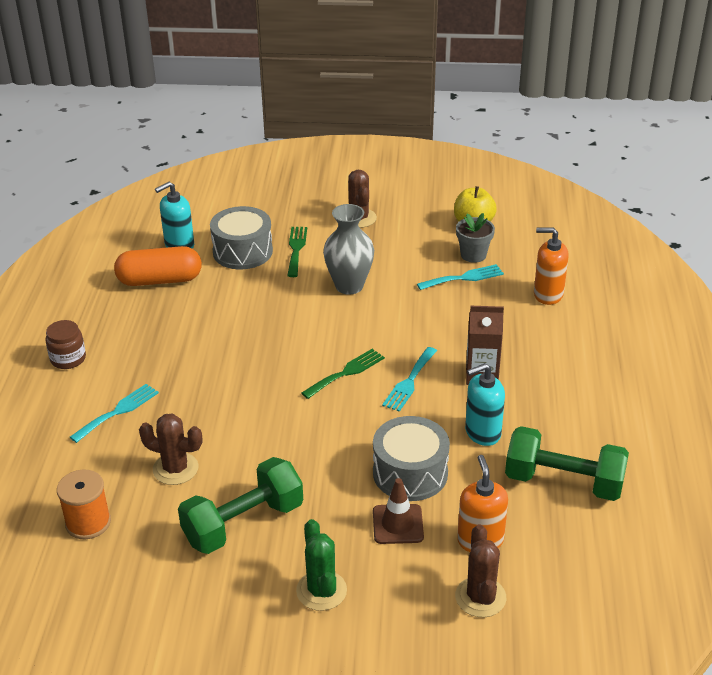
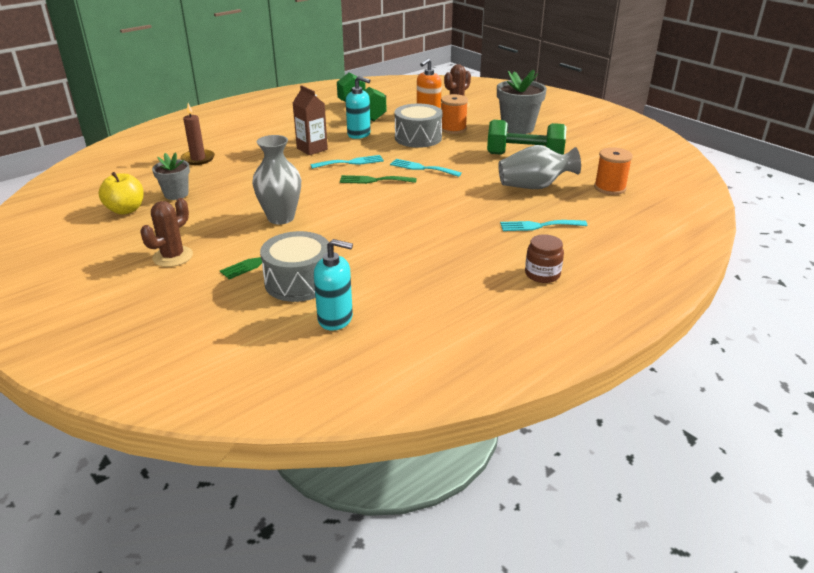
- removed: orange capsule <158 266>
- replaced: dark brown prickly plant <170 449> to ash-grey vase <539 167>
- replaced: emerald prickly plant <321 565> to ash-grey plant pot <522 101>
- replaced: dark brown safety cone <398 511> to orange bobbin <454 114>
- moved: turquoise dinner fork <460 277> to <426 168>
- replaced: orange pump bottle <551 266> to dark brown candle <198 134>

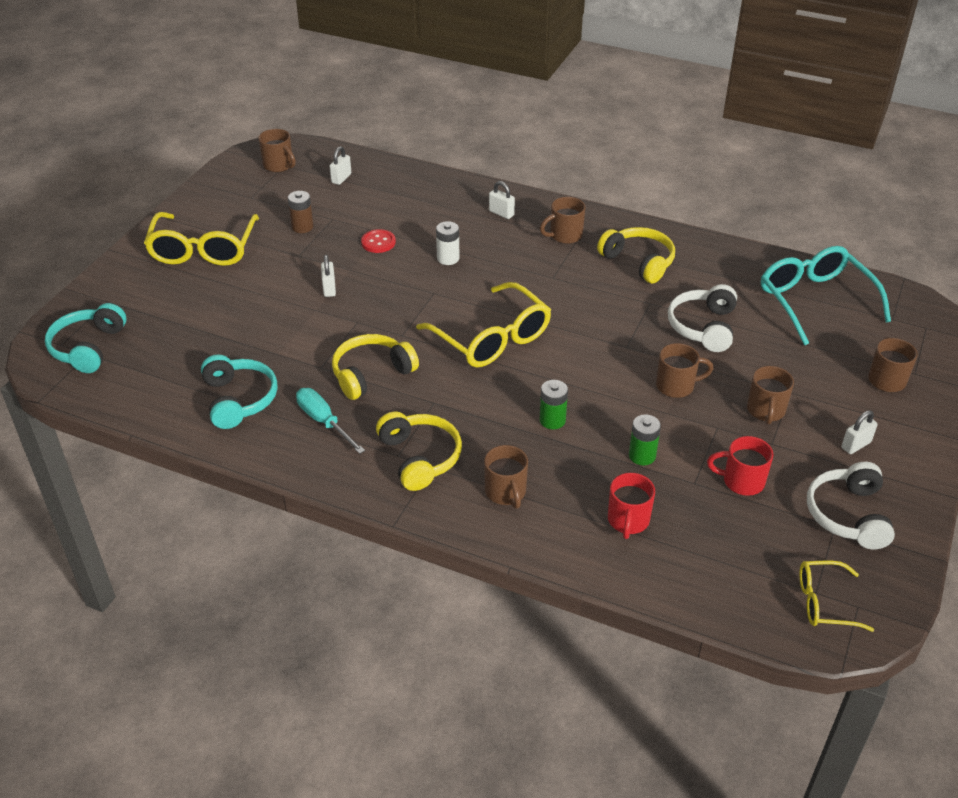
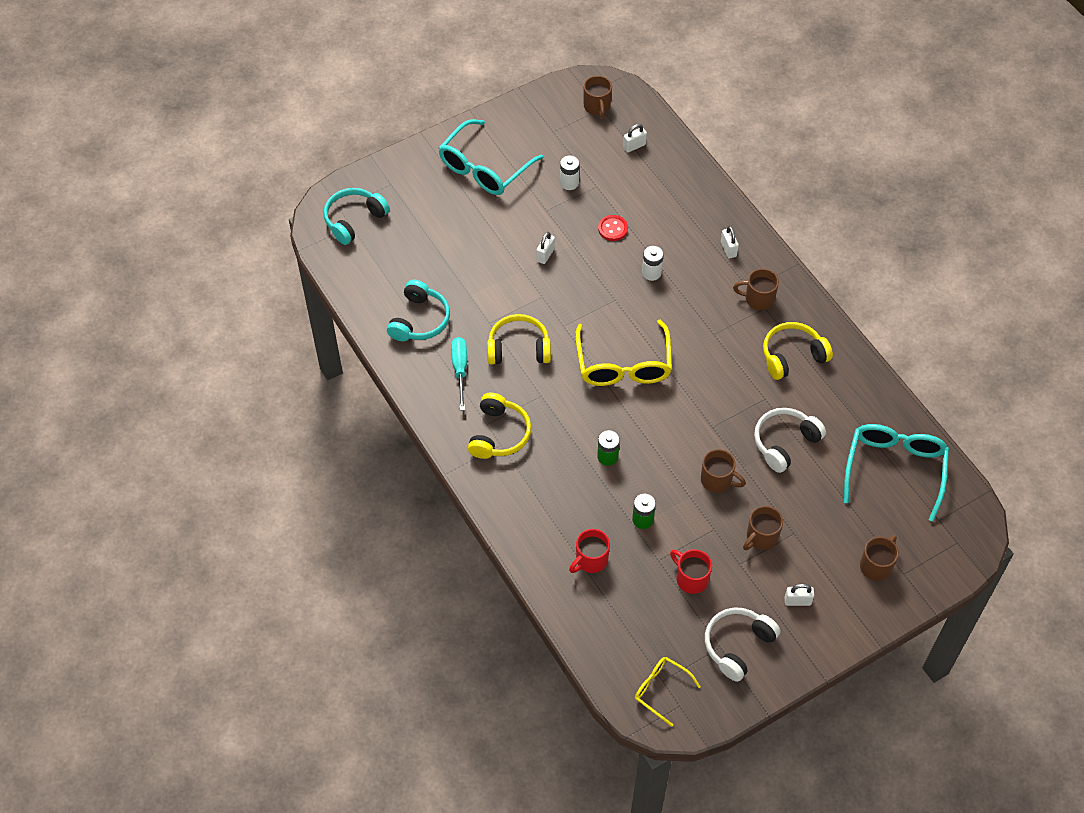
- recoloured: yellow eyeglasses <201 239> to turquoise eyeglasses <491 157>
- recoloured: dark brown battery <300 212> to white battery <570 173>
- removed: dark brown mug <506 477>
- turned: yellow over-ear headphones <636 255> = <798 351> 105 degrees counterclockwise

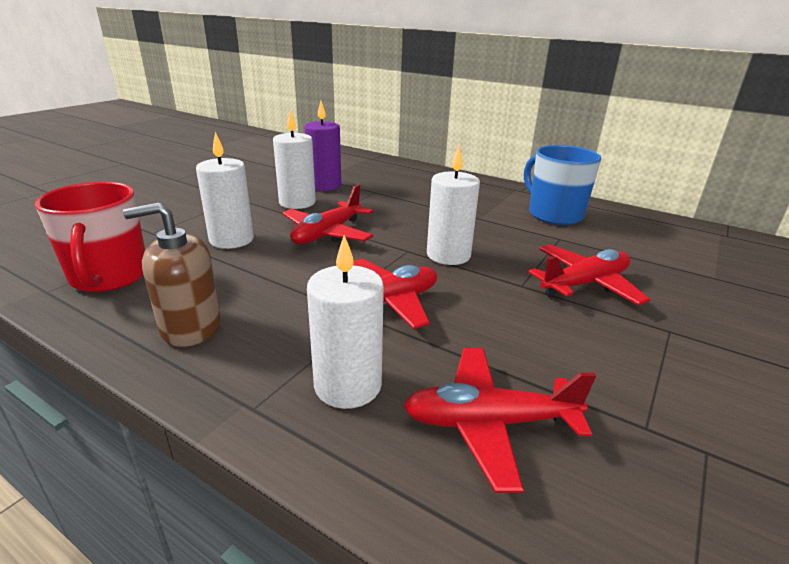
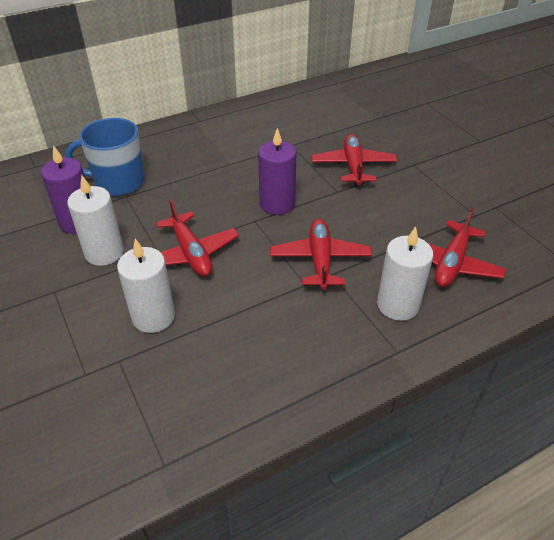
- removed: scarlet mug <90 237>
- removed: dark brown pump bottle <172 274>
- recoloured: white candle <453 206> to violet candle <277 171>
- moved: blue mug <563 185> to <105 157>

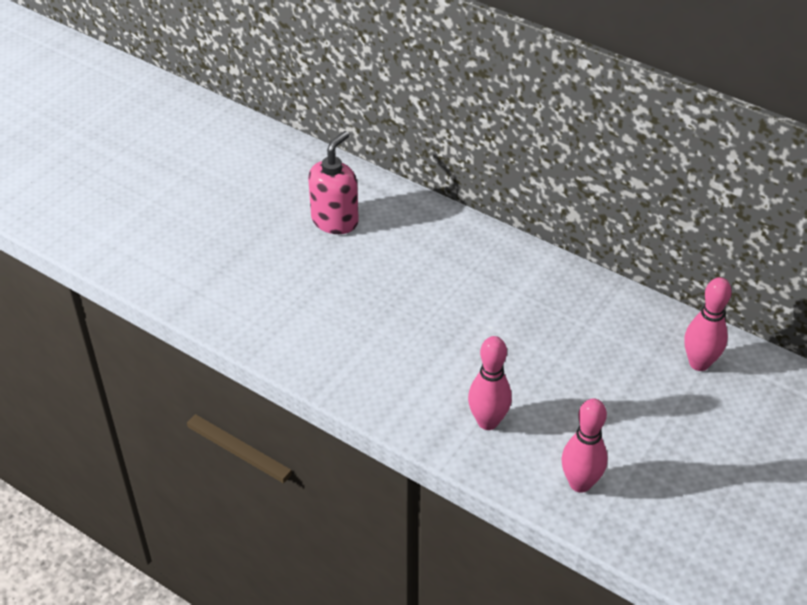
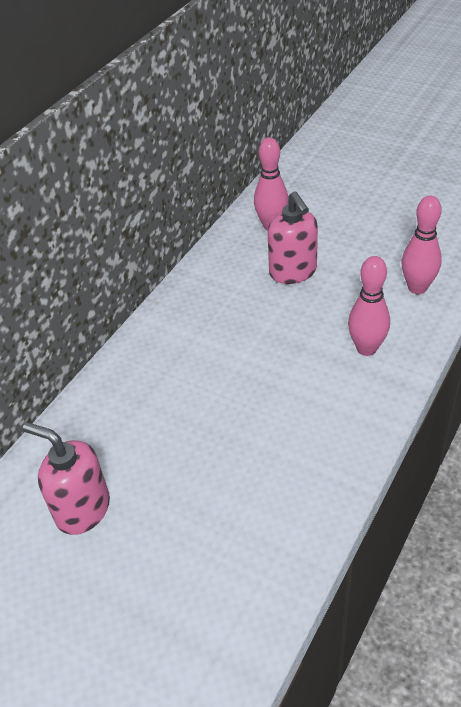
- added: rosy pump bottle <292 237>

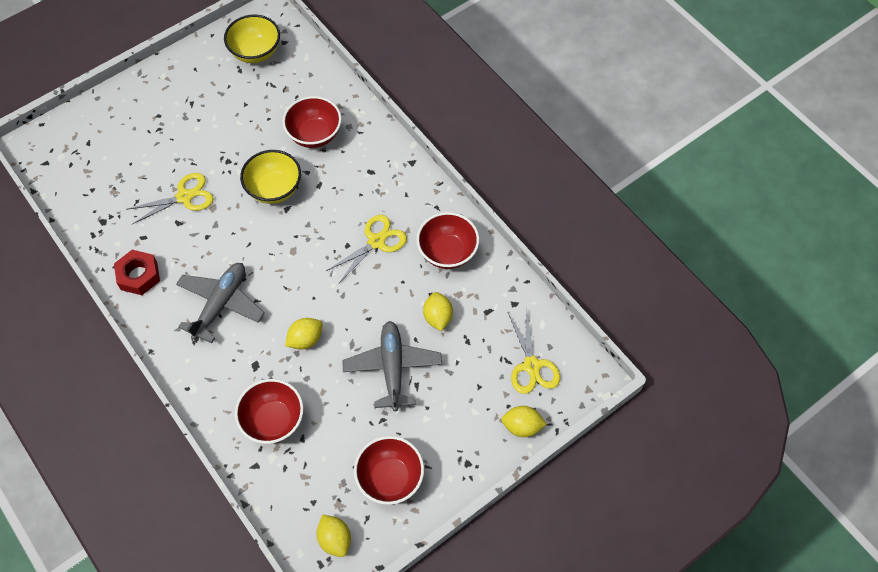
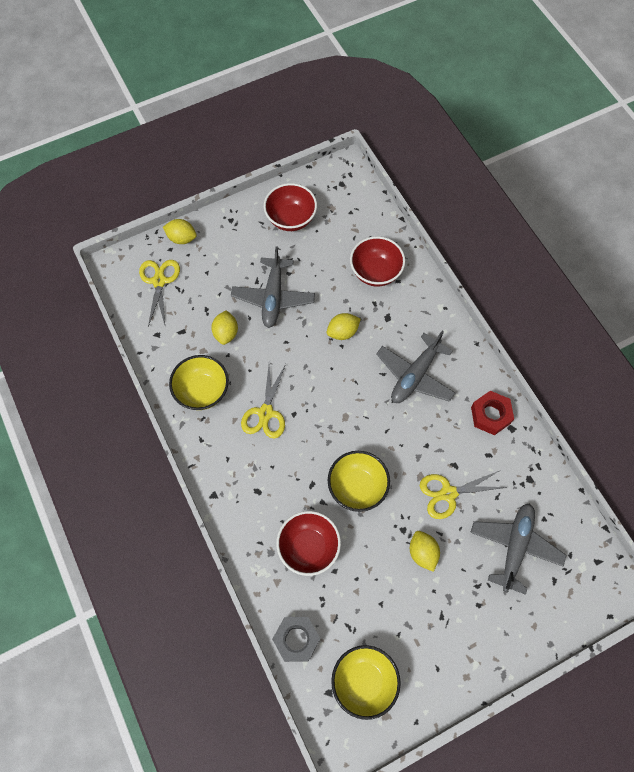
- moved: yellow citrus fruit <334 535> to <425 551>
- turned: yellow shears <366 249> = <263 401> 45 degrees counterclockwise
- recoloured: scarlet deep dish <448 240> to yellow deep dish <199 382>
- added: ash-grey nut <296 639>
- added: ash-grey toy plane <518 549>

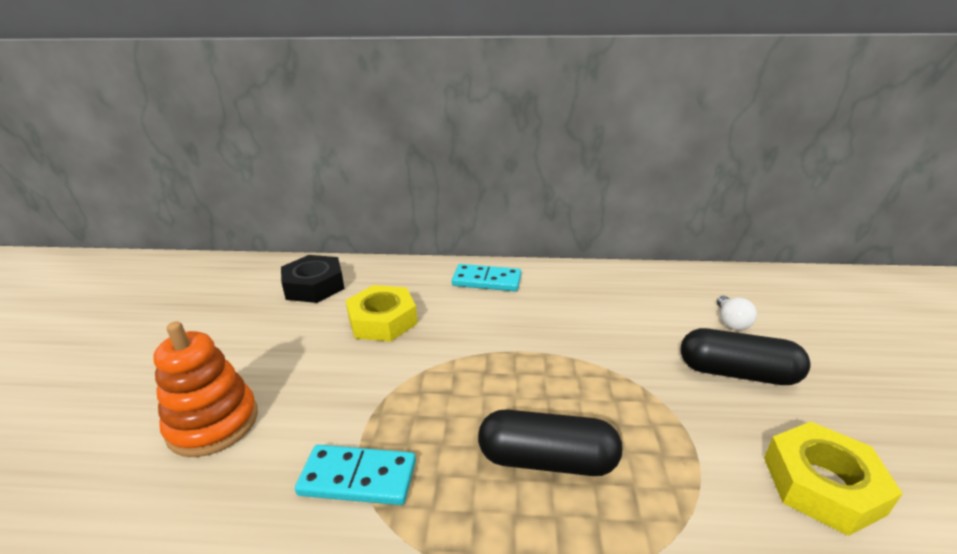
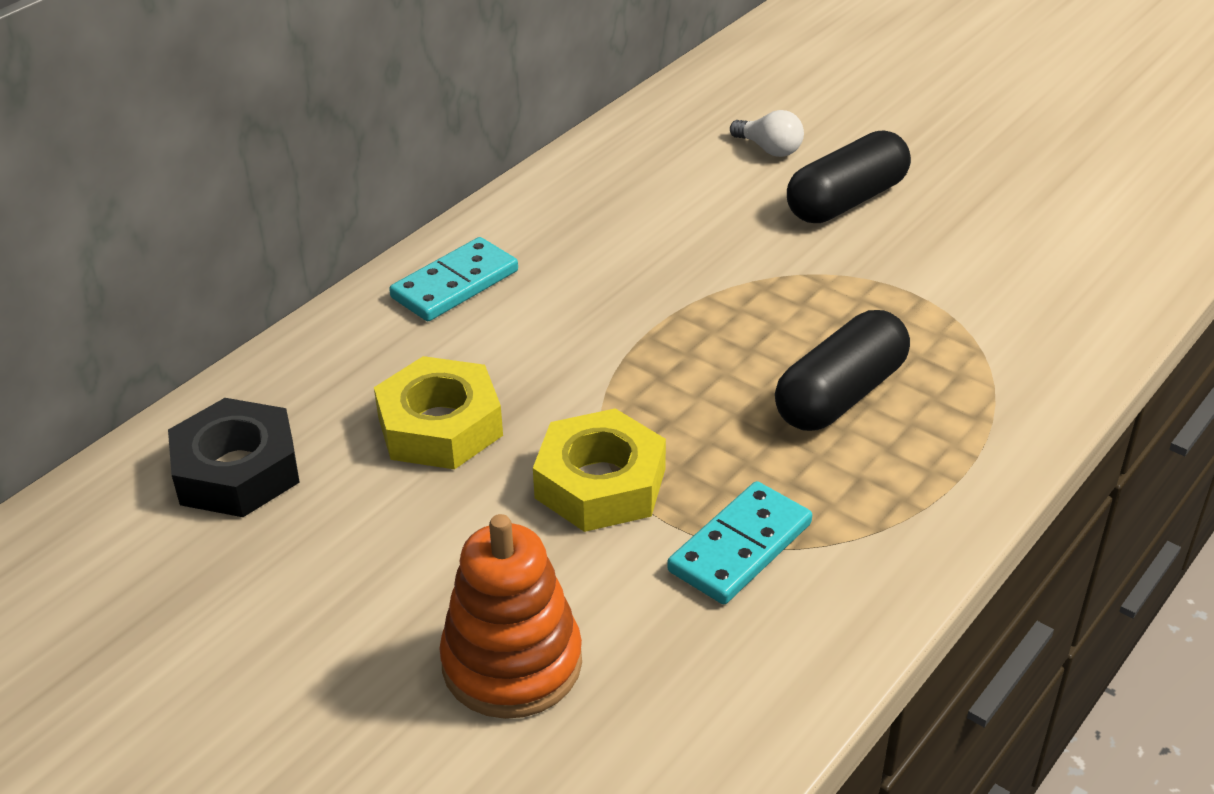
- moved: yellow nut <833 479> to <599 470>

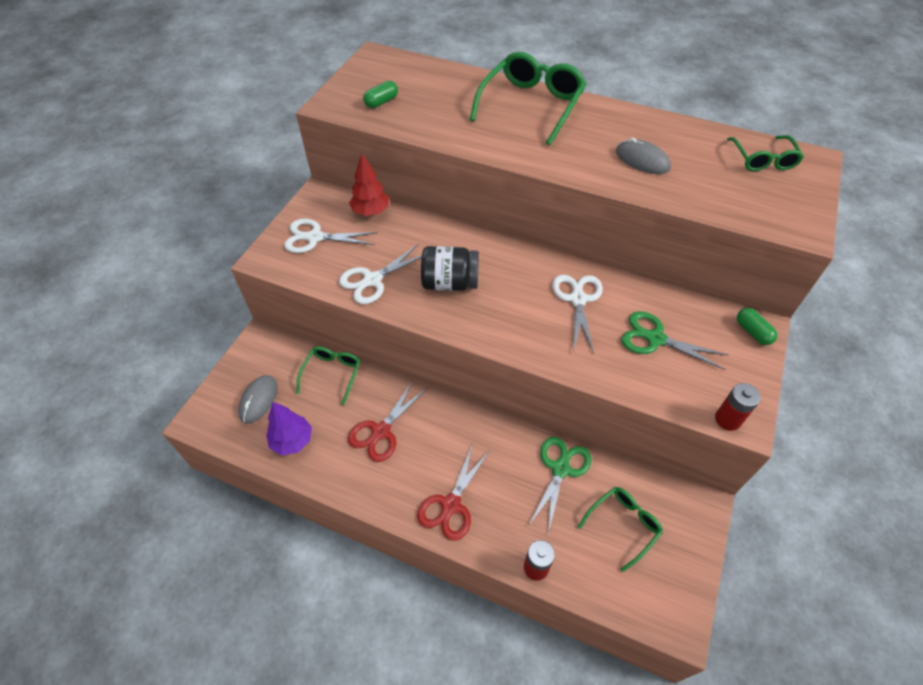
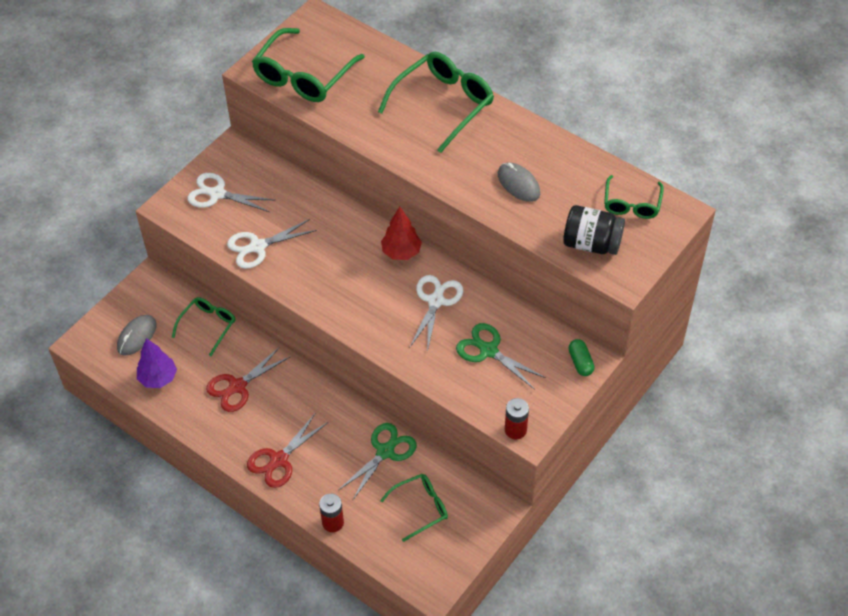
- moved: scarlet tree <369 185> to <401 233>
- replaced: emerald capsule <380 94> to emerald eyeglasses <308 65>
- moved: black preserve jar <450 268> to <594 230>

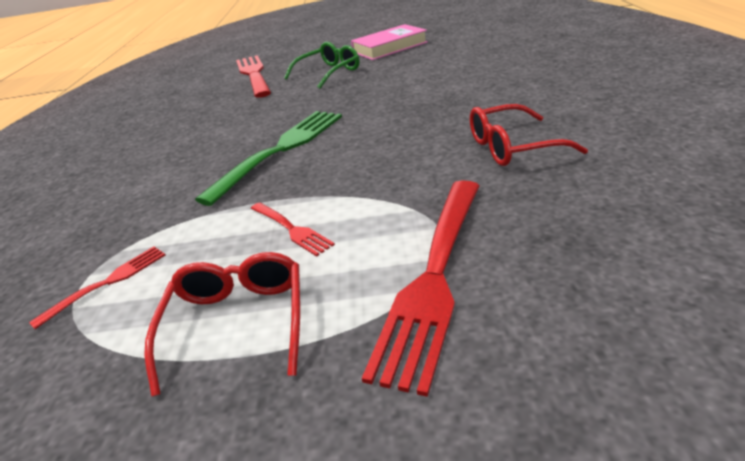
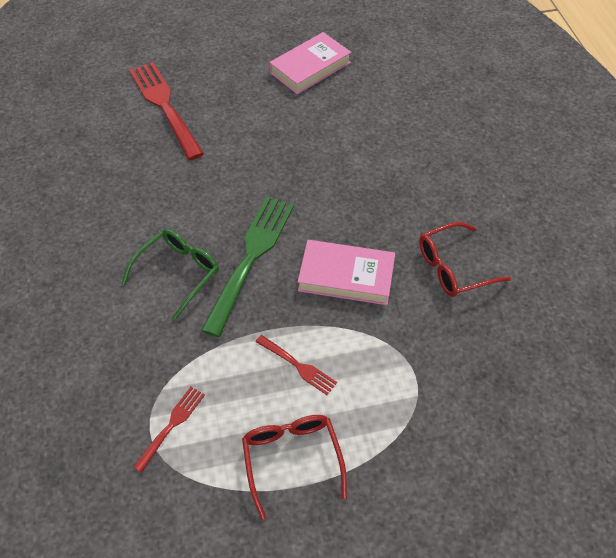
- moved: emerald eyeglasses <321 65> to <170 275>
- removed: scarlet dinner fork <421 288>
- added: rosy hardcover <346 272>

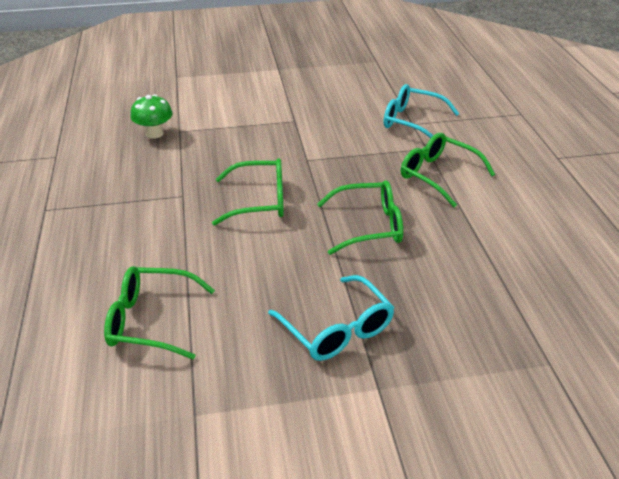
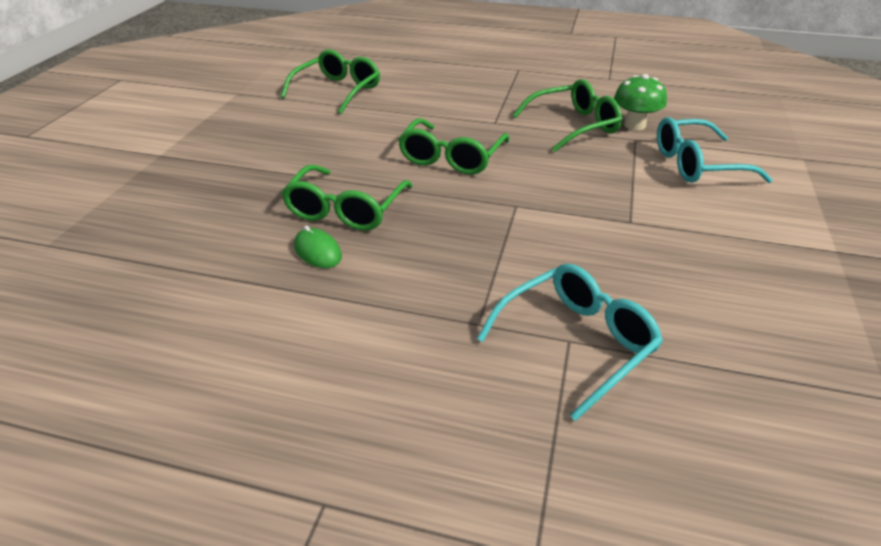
- moved: turquoise eyeglasses <331 318> to <715 150>
- moved: emerald eyeglasses <448 170> to <567 115>
- added: emerald PC mouse <318 247>

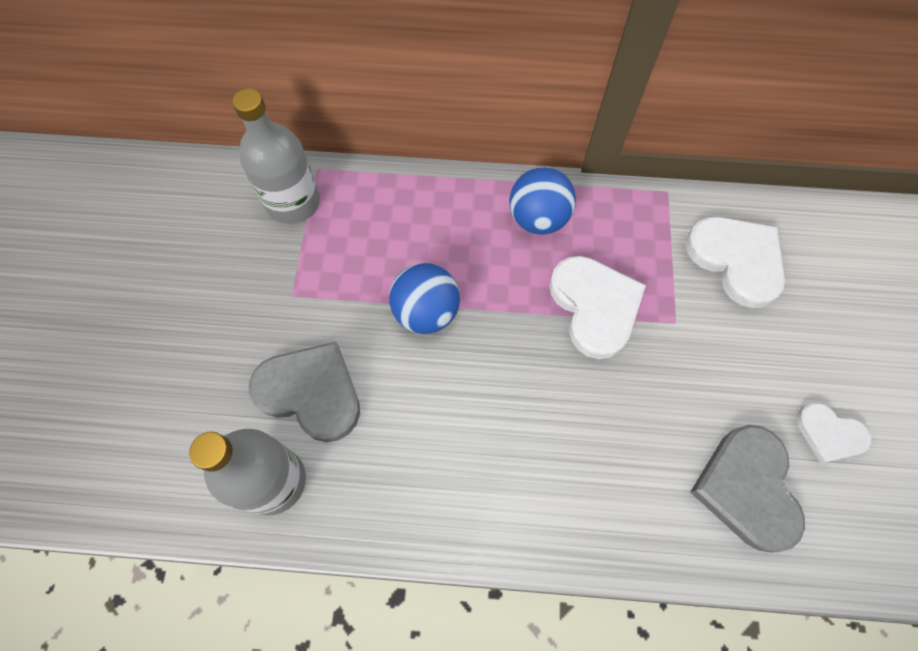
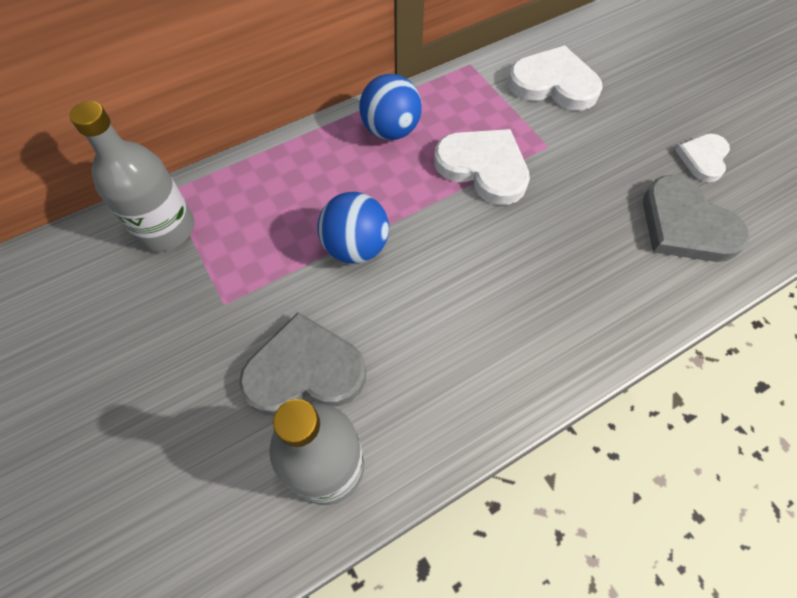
- turned: white heart <833 433> = <702 158> 120 degrees clockwise

